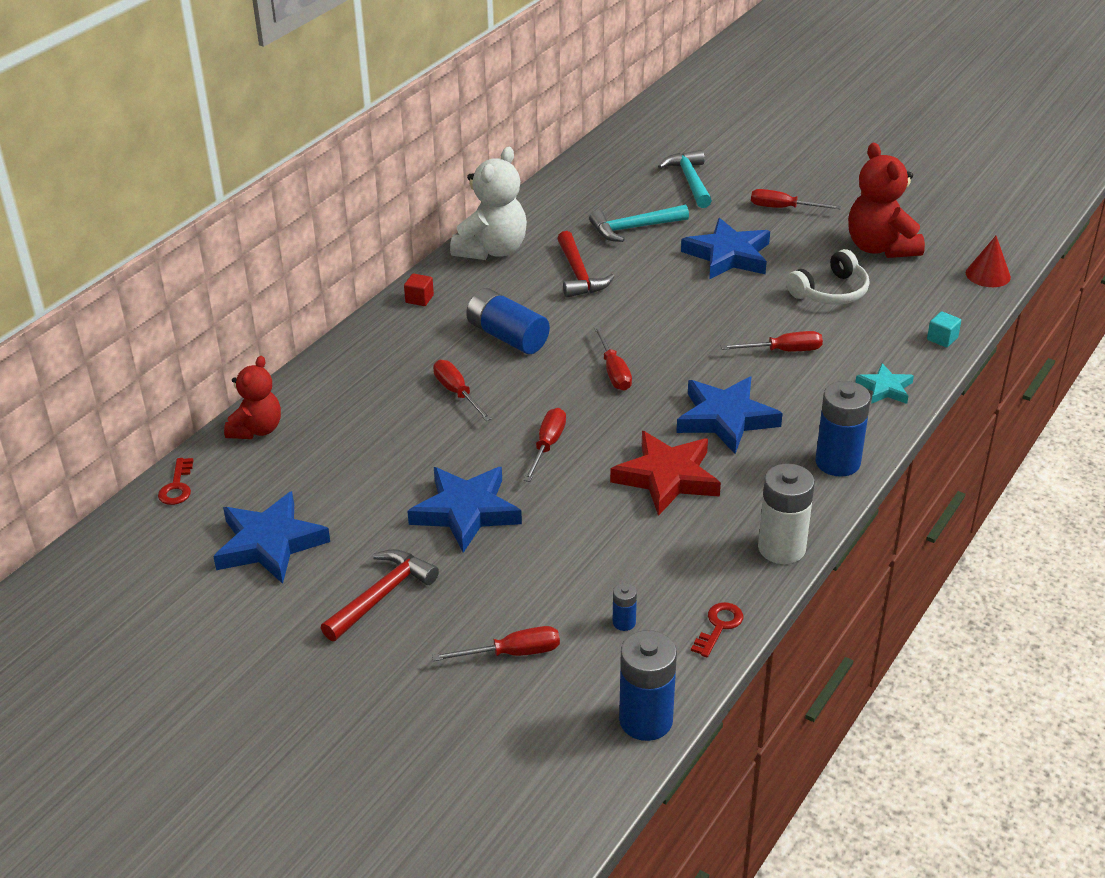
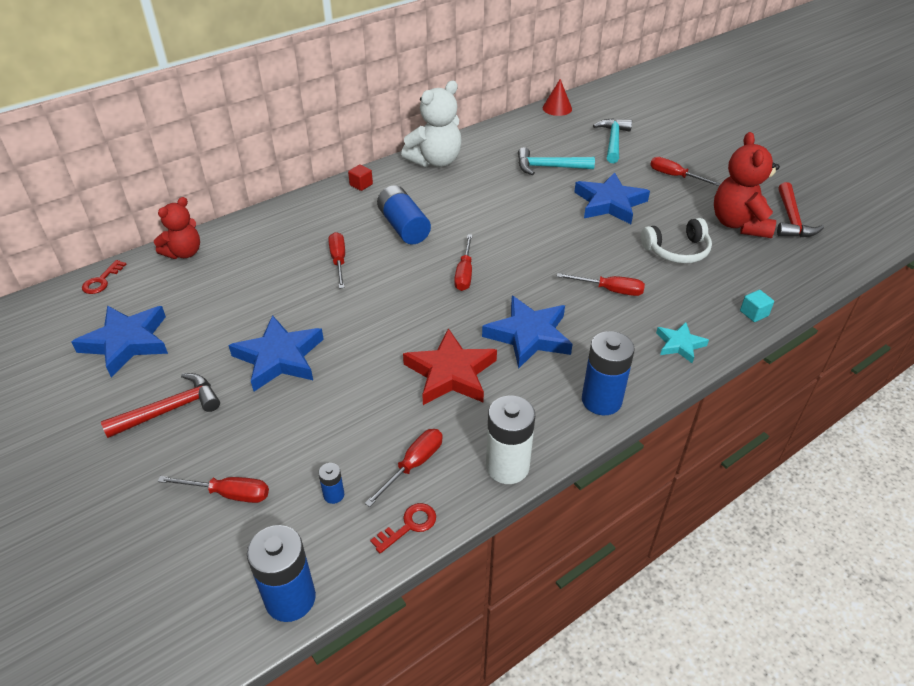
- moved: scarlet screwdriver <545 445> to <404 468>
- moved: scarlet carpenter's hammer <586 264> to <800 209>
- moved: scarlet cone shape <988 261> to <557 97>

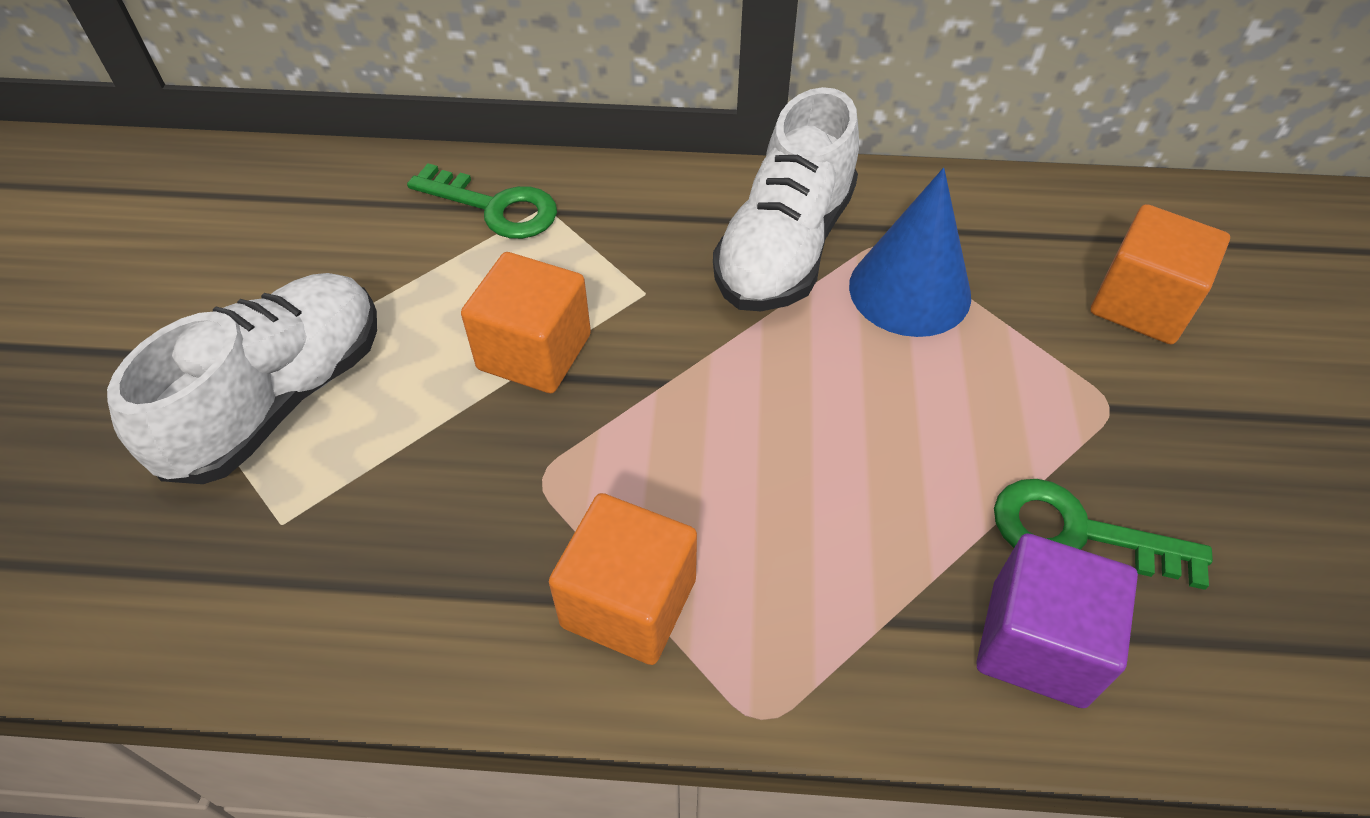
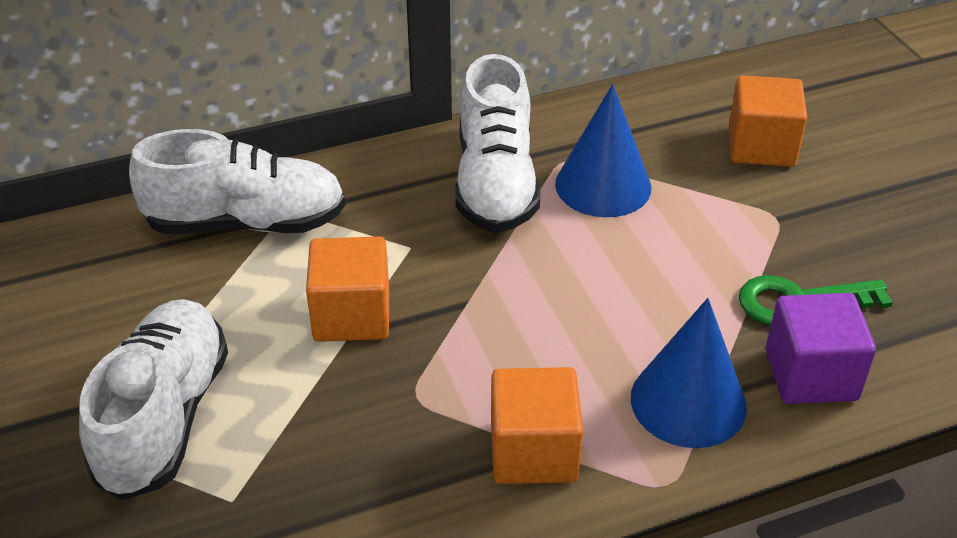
- replaced: emerald door key <482 201> to white lace-up shoe <237 181>
- added: blue cone shape <689 373>

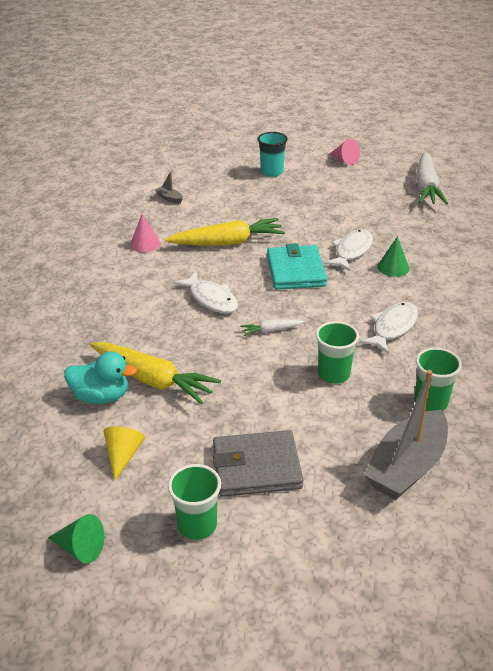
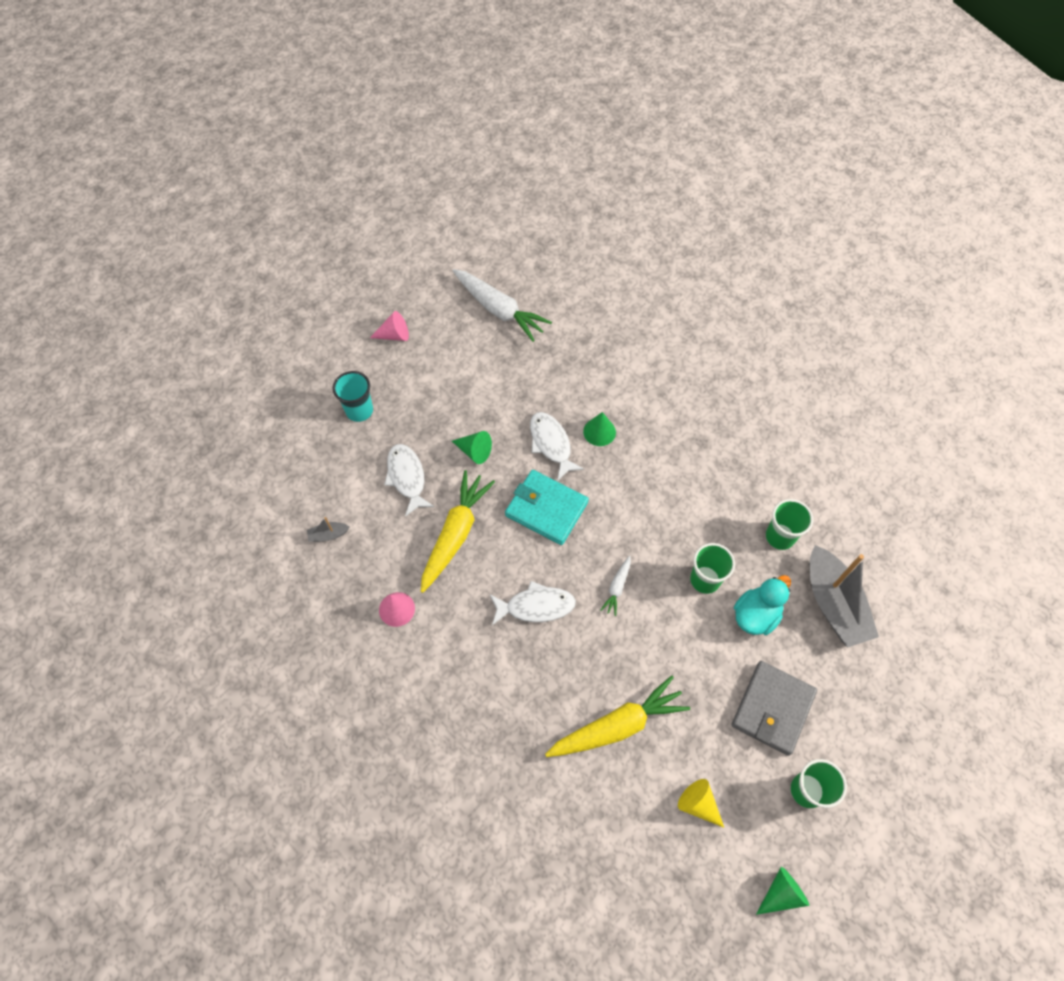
- moved: turquoise rubber duck <100 377> to <762 605>
- moved: white toy fish <388 327> to <409 480>
- added: emerald cone shape <472 447>

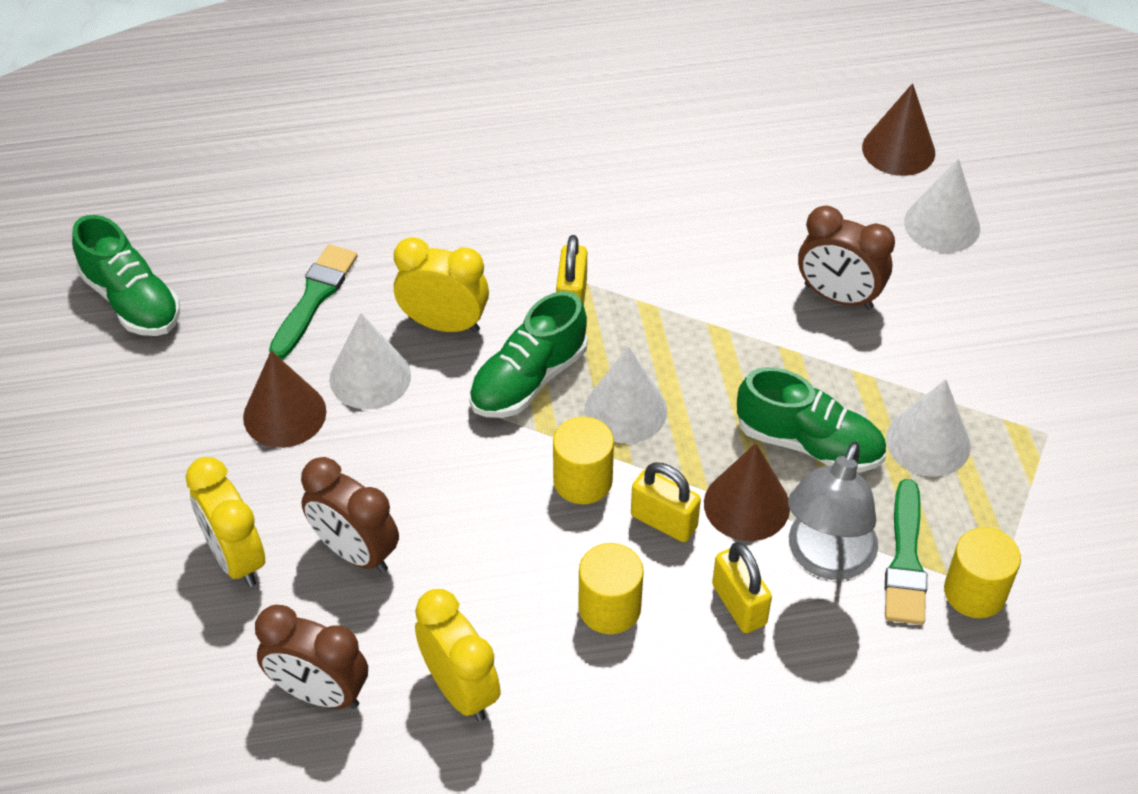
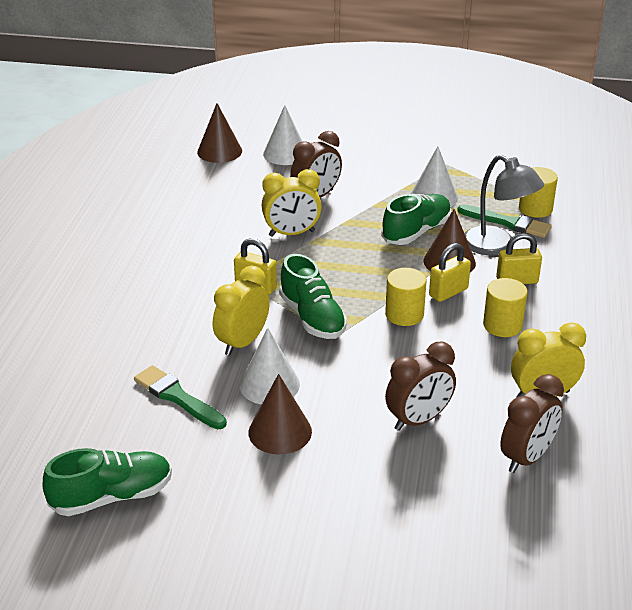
- moved: yellow alarm clock <225 522> to <292 203>
- removed: white cone shape <626 394>

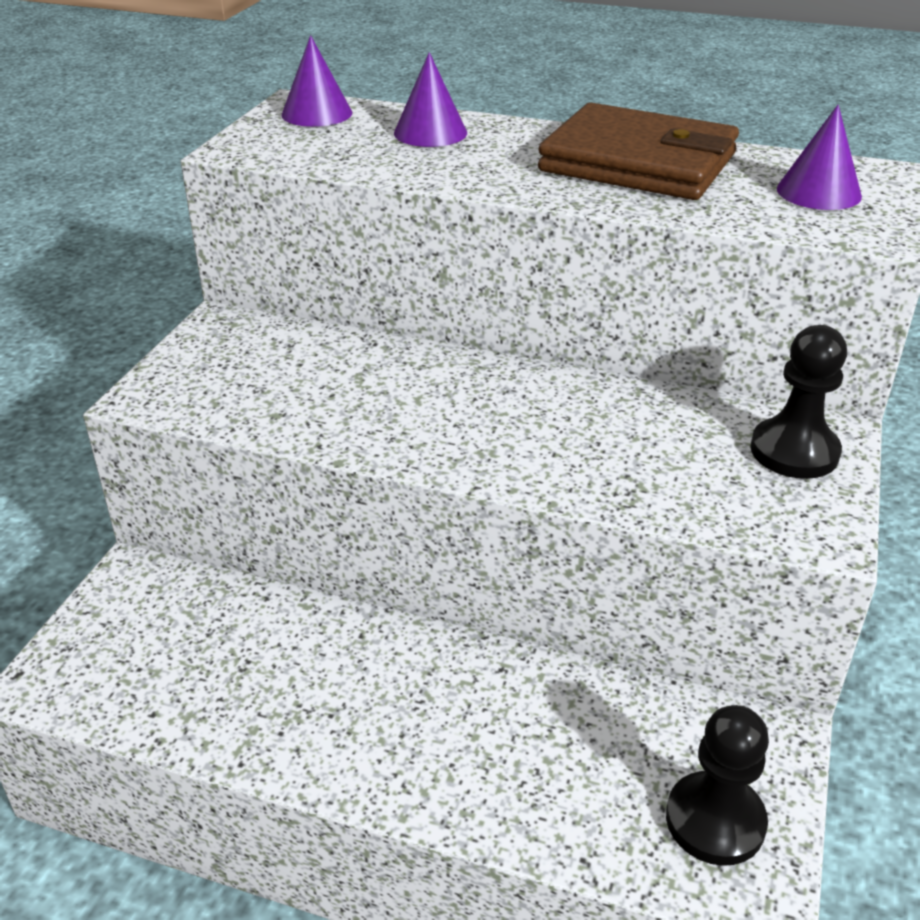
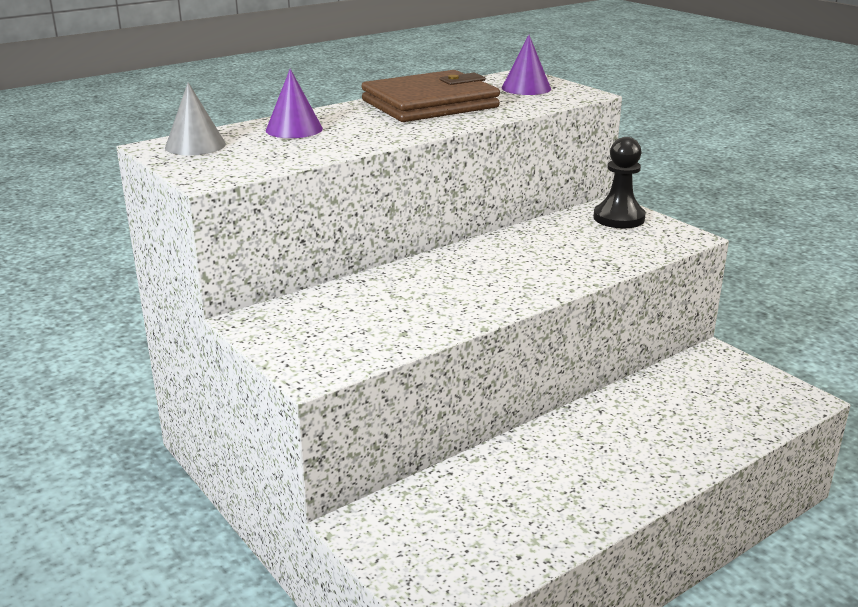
- recoloured: violet cone shape <316 81> to ash-grey cone shape <195 118>
- removed: black pawn <717 785>

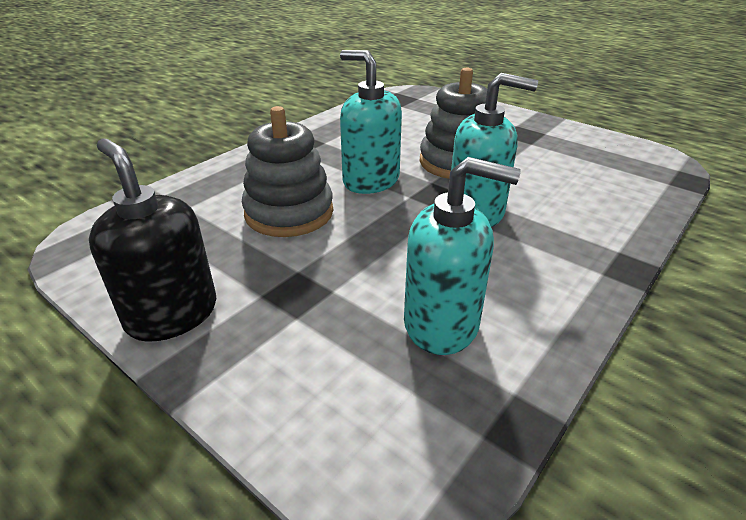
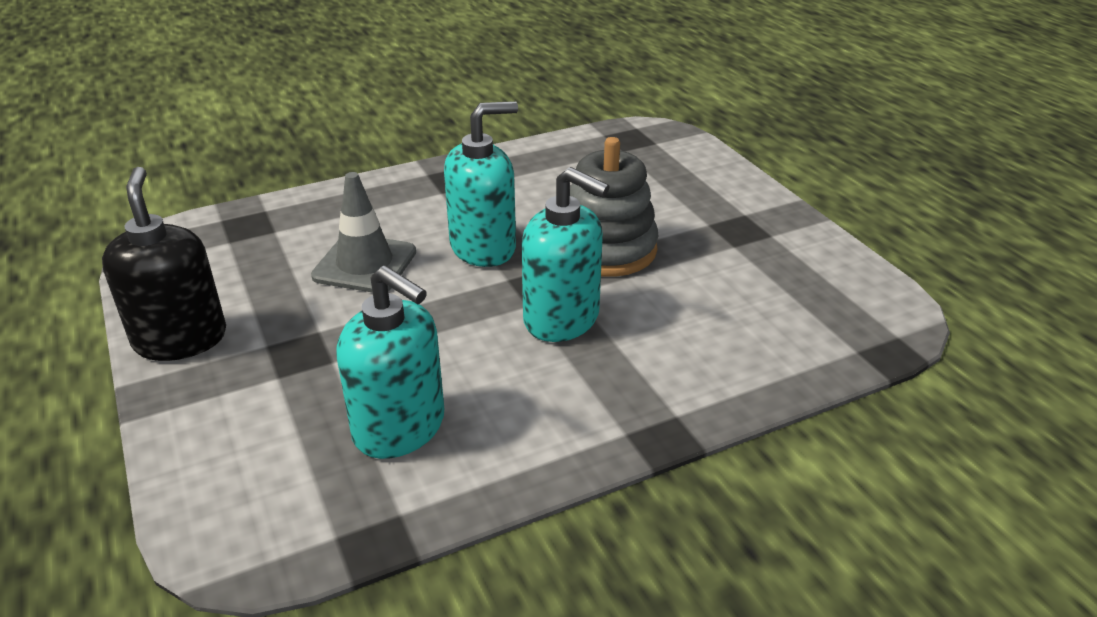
- replaced: ash-grey stacking rings <287 171> to ash-grey safety cone <363 232>
- turned: turquoise pump bottle <371 122> = <481 184> 90 degrees clockwise

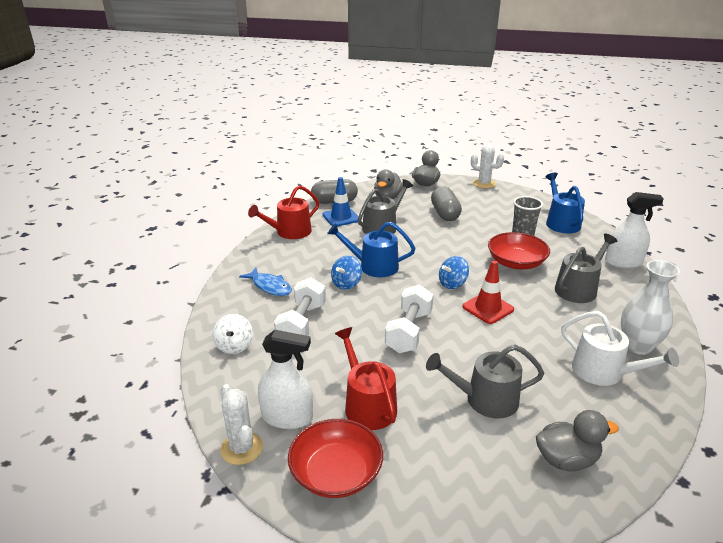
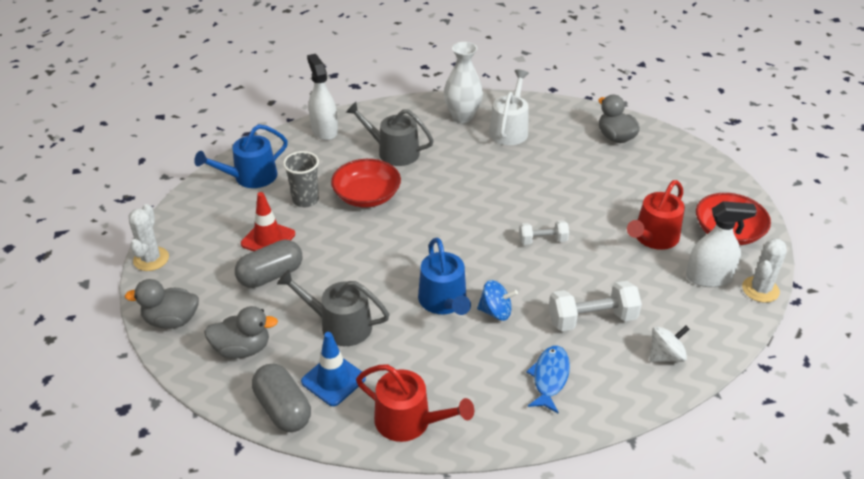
- turned: white spray cleaner <285 379> = <721 244> 105 degrees clockwise
- resized: white dumbbell <409 319> = <544 232> x0.61
- removed: ash-grey watering can <485 382>
- removed: blue whirligig <454 272>
- moved: scarlet safety cone <488 292> to <268 221>

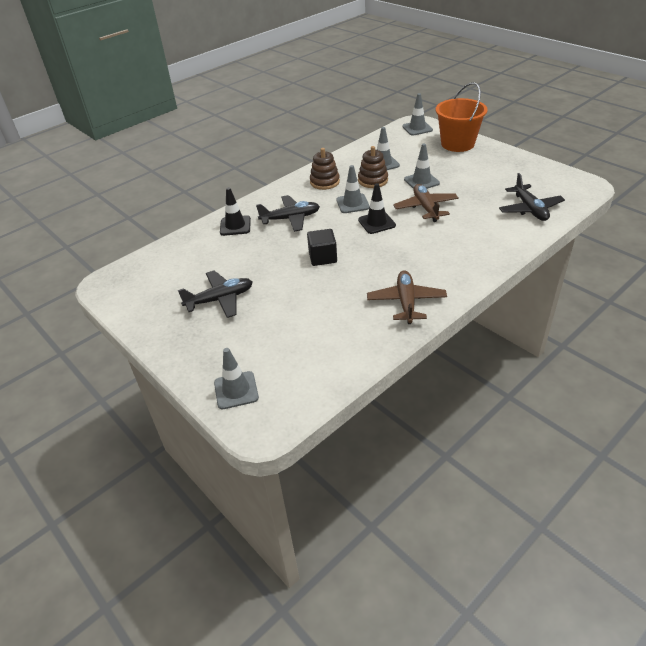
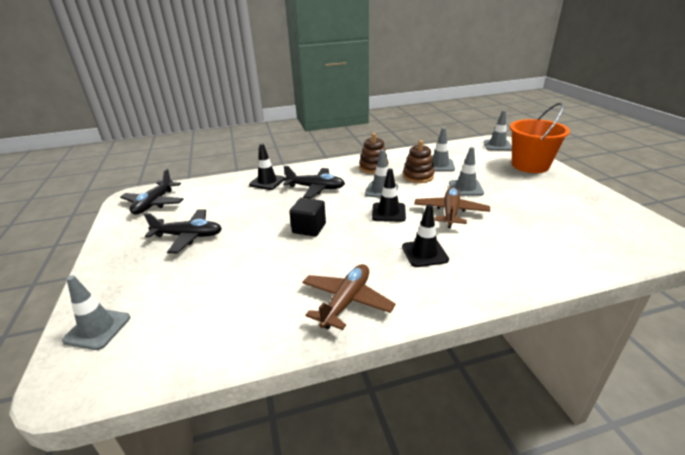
- moved: black toy plane <532 197> to <152 192>
- added: black safety cone <425 235>

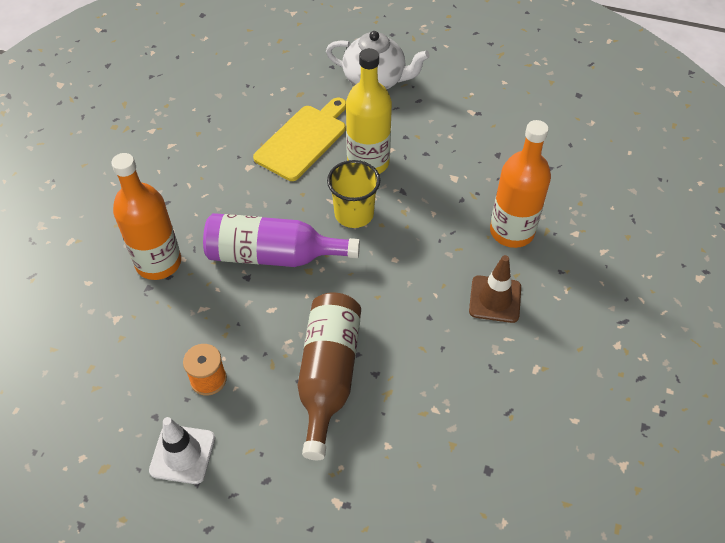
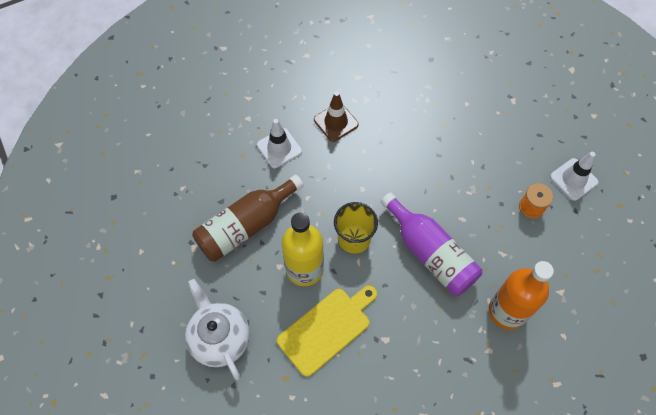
- turned: yellow chopping board <299 139> = <327 331> 150 degrees clockwise
- moved: dark brown flask <329 376> to <248 218>
- replaced: orange flask <520 184> to white safety cone <279 143>

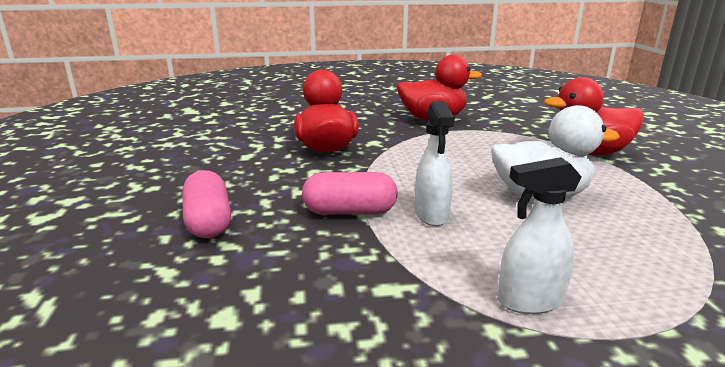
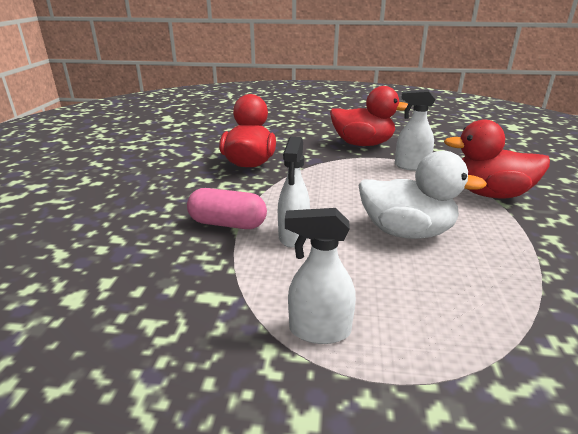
- removed: rosy capsule <206 204>
- added: white spray cleaner <415 130>

